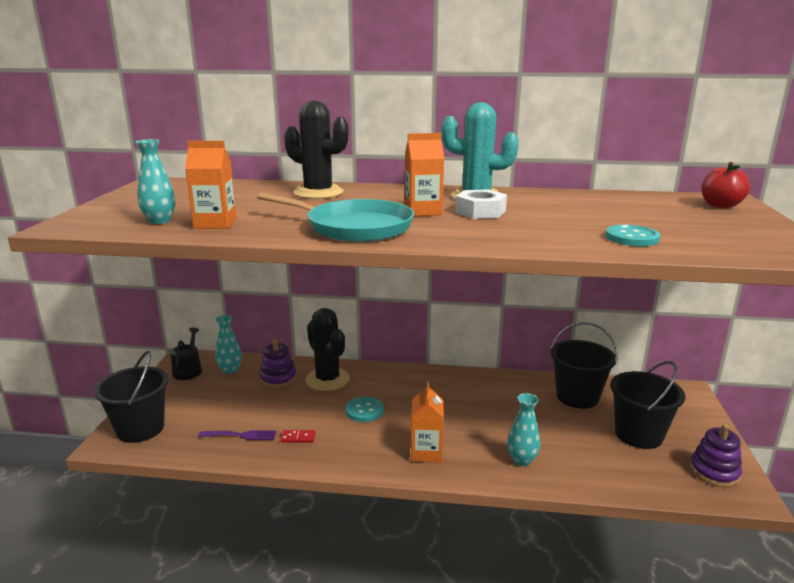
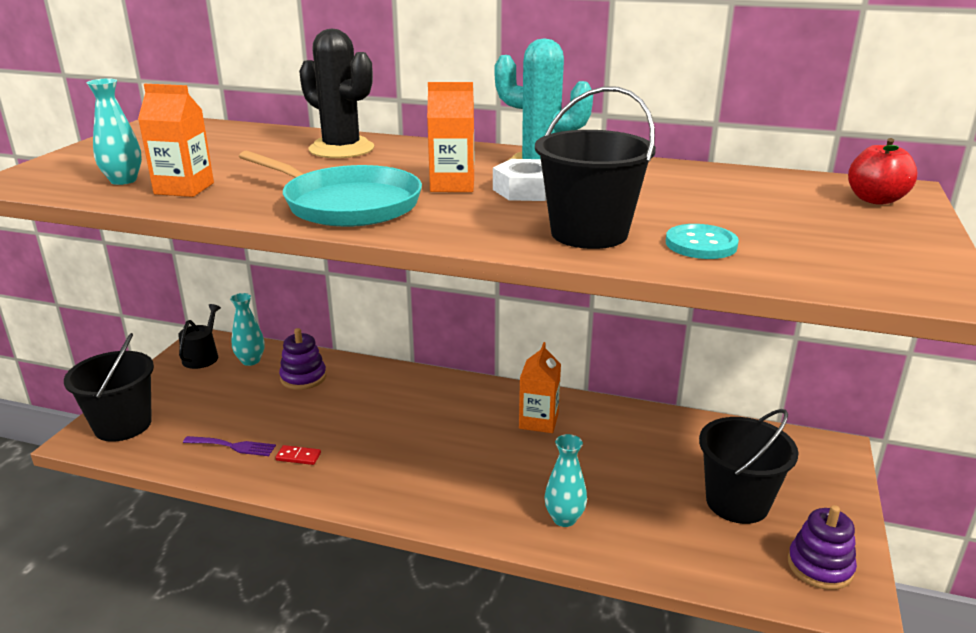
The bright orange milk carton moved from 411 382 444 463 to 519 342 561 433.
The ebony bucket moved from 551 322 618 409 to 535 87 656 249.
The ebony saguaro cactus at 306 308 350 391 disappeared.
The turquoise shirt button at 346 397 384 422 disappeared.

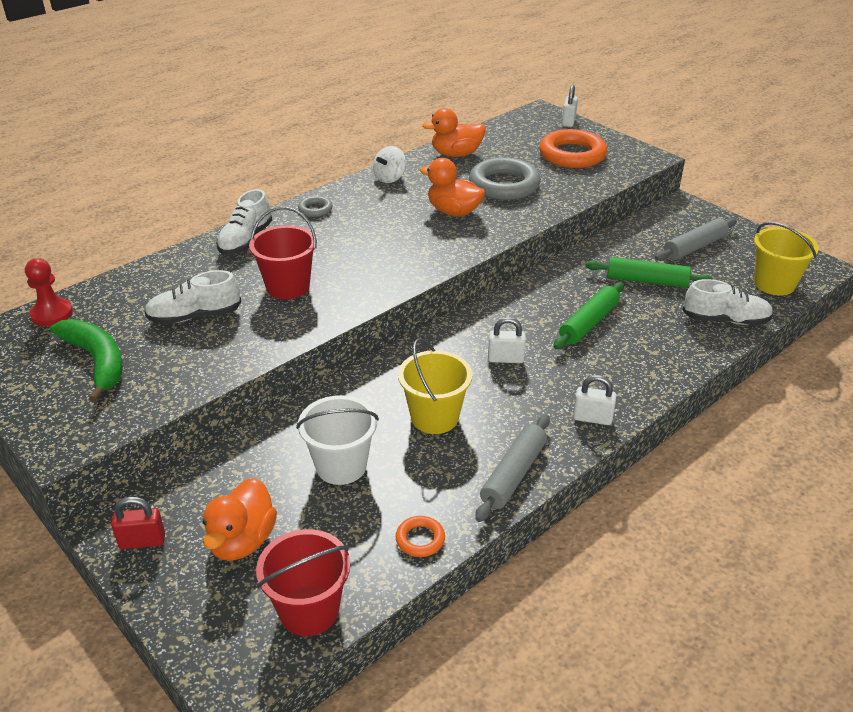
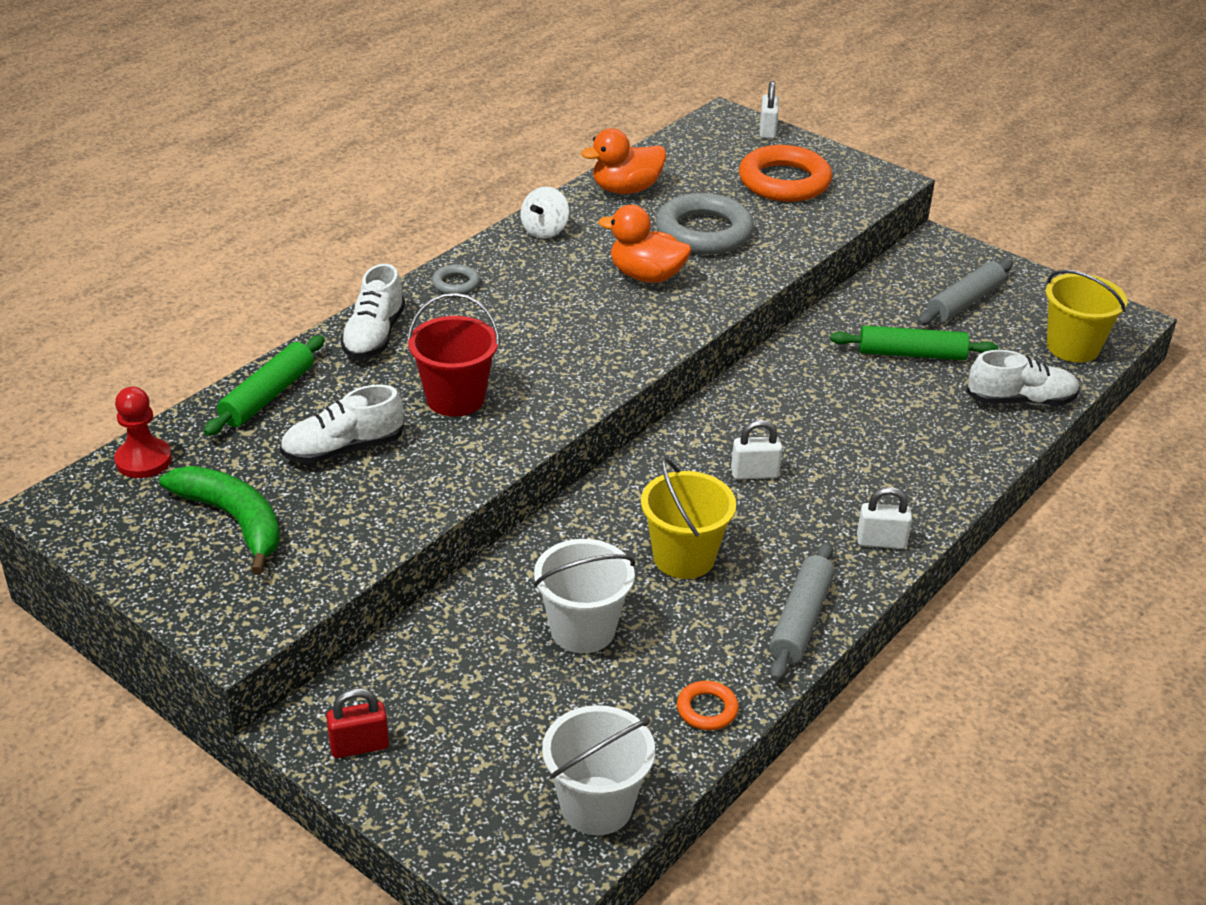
The green pastry roller moved from 553 282 624 349 to 204 335 325 436.
The crimson bucket at 256 529 350 636 became the white bucket at 542 705 655 835.
The bright orange toy duck at 203 478 277 561 disappeared.

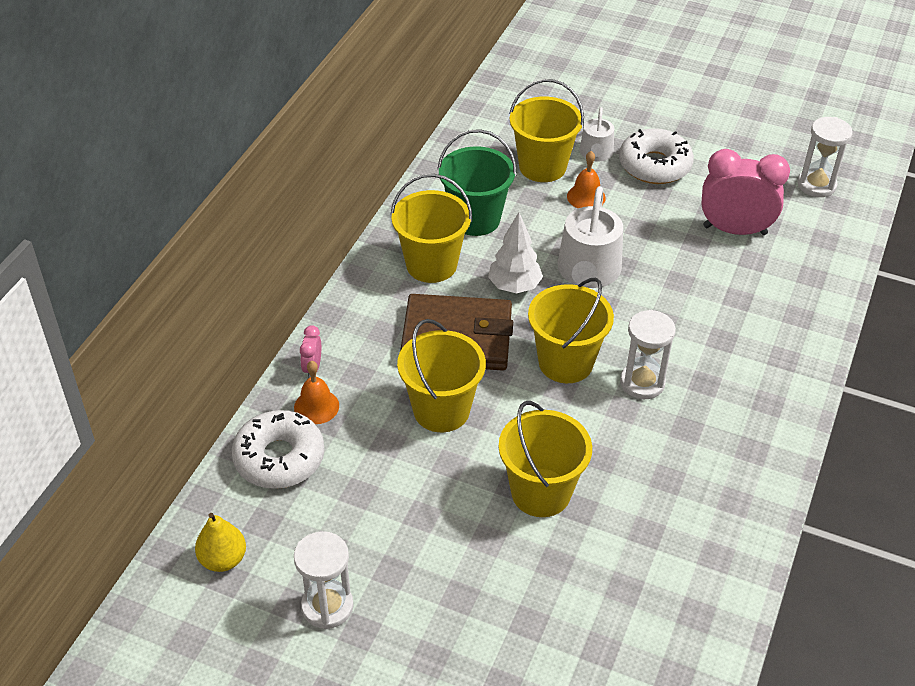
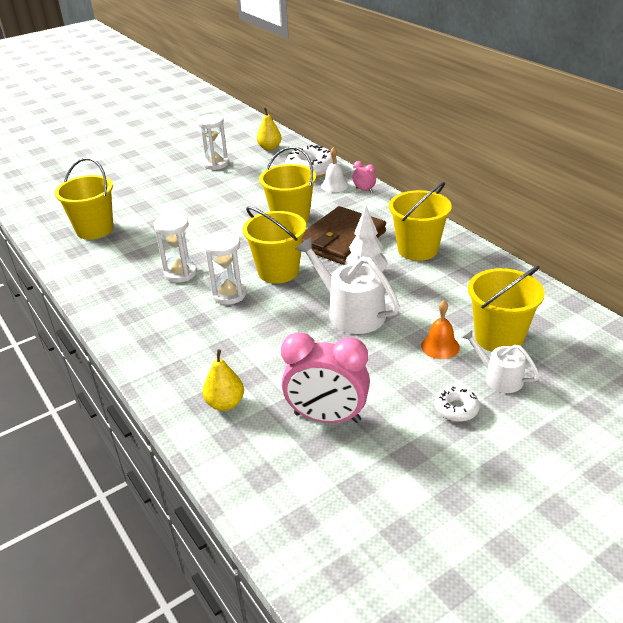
The yellow bucket moved from 499 401 592 517 to 54 158 113 240.
The white sandglass moved from 797 117 853 197 to 154 213 197 283.
The yellow toy pear at 203 349 244 411 appeared.
The rosy alarm clock at 701 149 790 235 turned 60 degrees clockwise.
The bright orange school bell at 294 361 339 424 became the white school bell at 321 147 348 192.
The white doughnut at 619 128 694 184 changed to 0.54 times the size.
The green bucket at 437 129 517 236 disappeared.

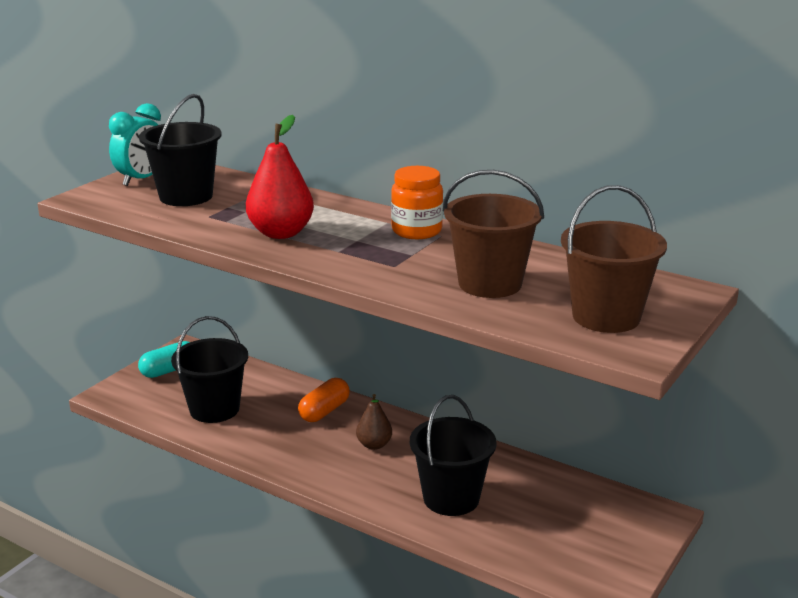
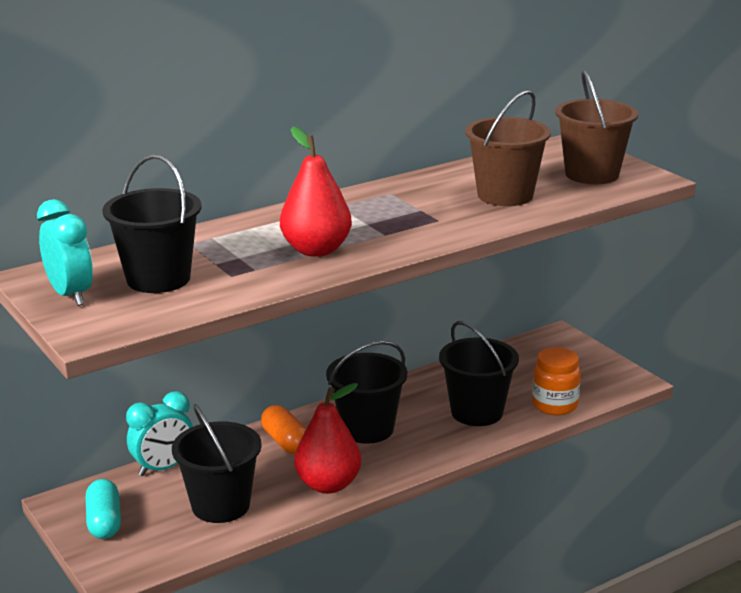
The turquoise alarm clock at 126 391 193 476 appeared.
The crimson toy pear at 294 383 361 494 appeared.
The brown toy pear at 356 394 392 450 was replaced by the ebony bucket at 326 341 407 444.
The bright orange jar moved from 391 166 443 239 to 532 347 581 415.

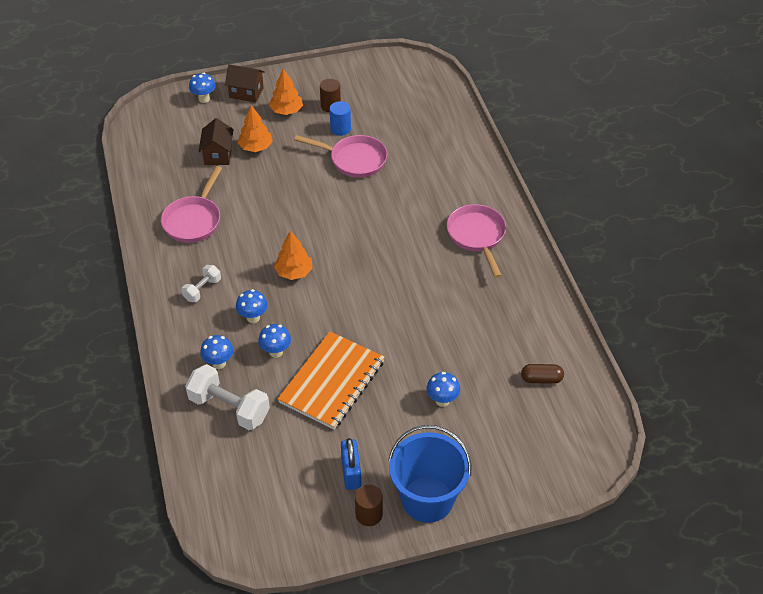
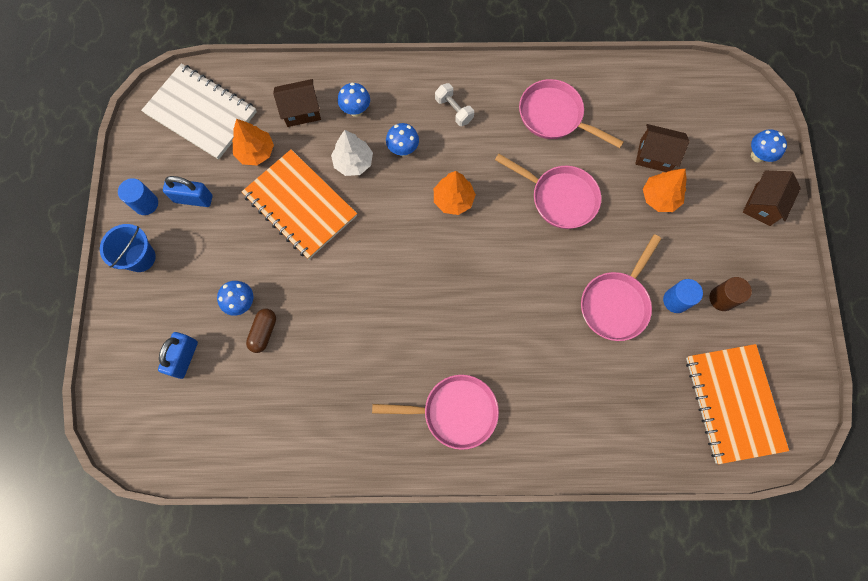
The royal blue bucket at 389 425 472 523 changed to 0.61 times the size.
The brown cylinder at 355 484 383 526 became the royal blue cylinder at 118 178 158 215.
The white exercise book at 141 63 257 160 appeared.
The royal blue small lock at 158 332 198 379 appeared.
The bright orange toy tree moved from 269 69 303 115 to 232 119 274 165.
The brown capsule moved from 521 364 564 384 to 246 308 276 353.
The white free weight at 185 364 270 430 was replaced by the brown toy house at 273 79 321 127.
The royal blue fungus at 258 324 291 358 was replaced by the white toy tree at 331 130 373 176.
The rosy frying pan at 495 154 601 229 appeared.
The bright orange exercise book at 686 344 789 464 appeared.

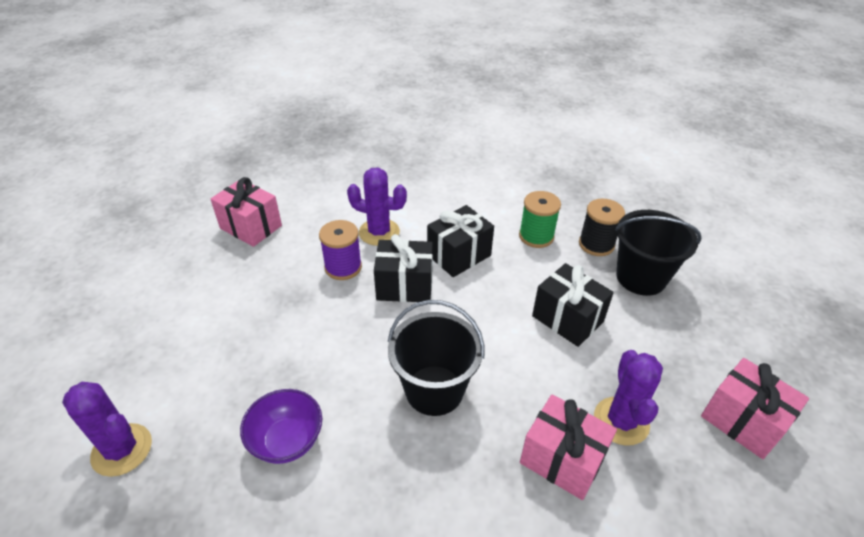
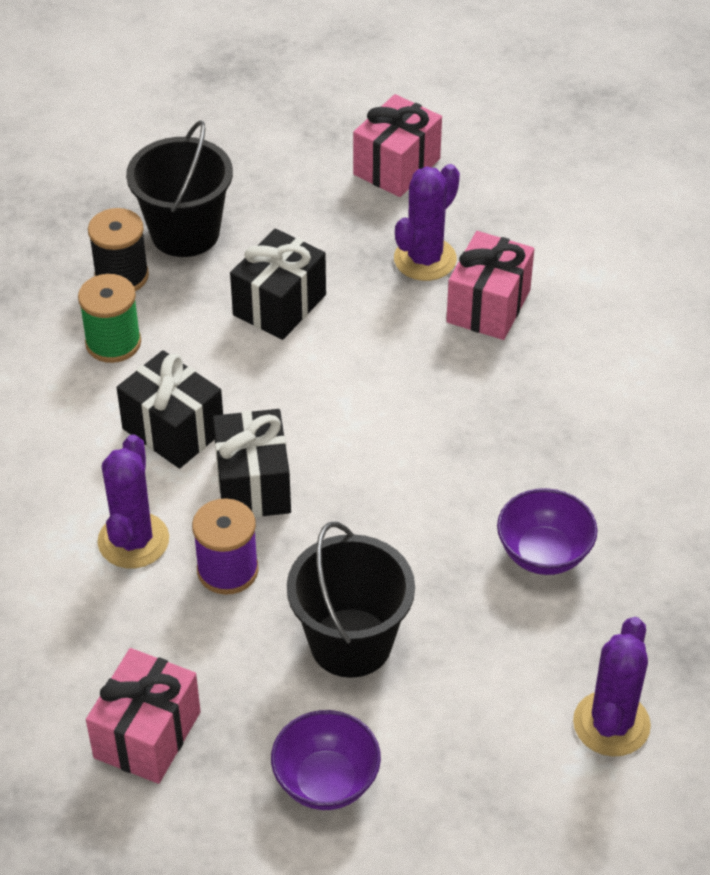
The violet deep dish at 271 710 381 810 appeared.
The ebony bucket moved from 388 300 484 416 to 287 522 415 678.
The violet saguaro cactus at 594 350 663 446 turned 45 degrees counterclockwise.

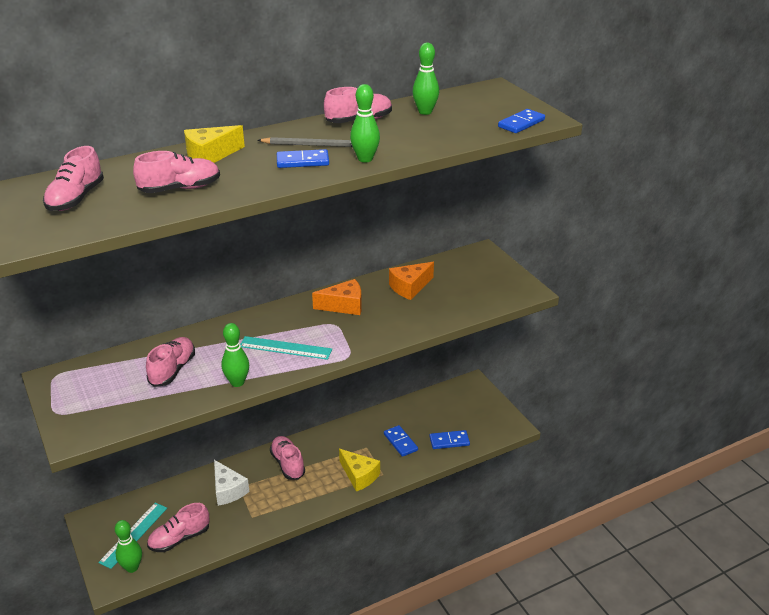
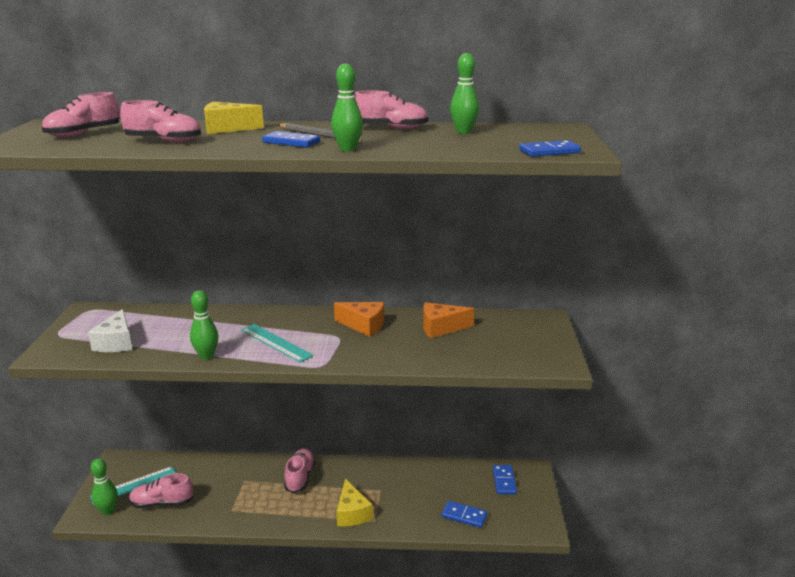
The white cheese wedge moved from 214 460 249 506 to 88 309 132 352.
The royal blue domino moved from 384 425 418 457 to 493 465 517 494.
The rosy shoe at 146 337 195 387 disappeared.

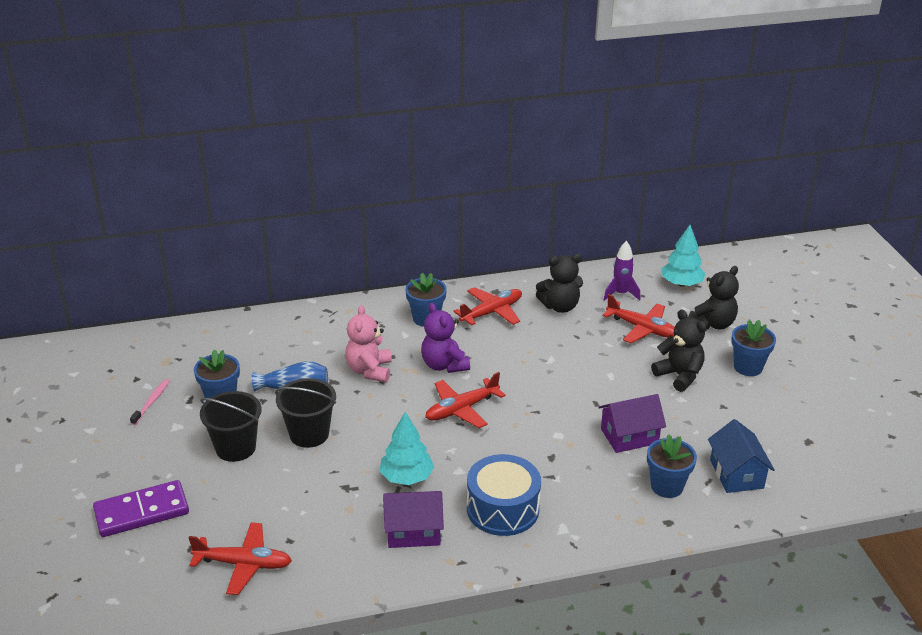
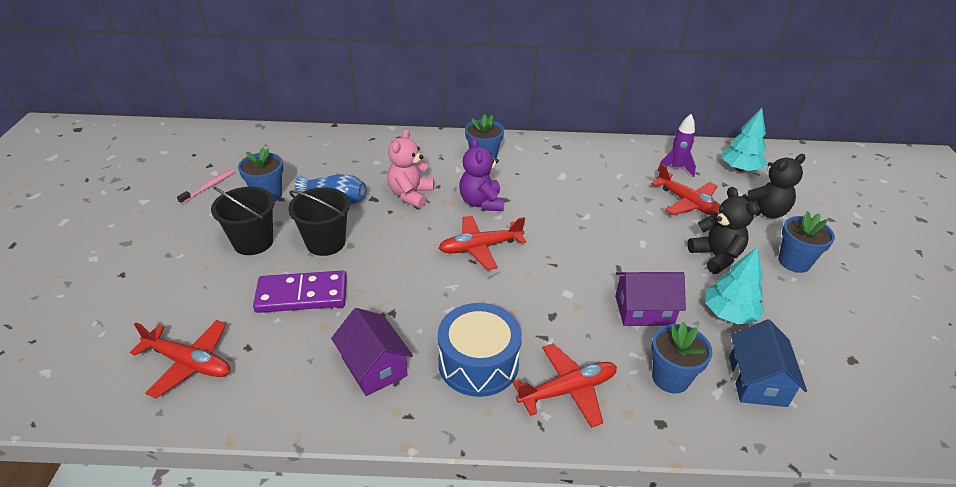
The violet domino moved from 93 480 189 537 to 253 271 347 313.
The violet toy house at 383 491 444 548 turned 45 degrees clockwise.
The crimson plane moved from 454 287 522 325 to 513 344 617 428.
The turquoise toy tree moved from 380 412 434 485 to 705 247 765 325.
The ebony stuffed bear at 536 254 583 313 disappeared.

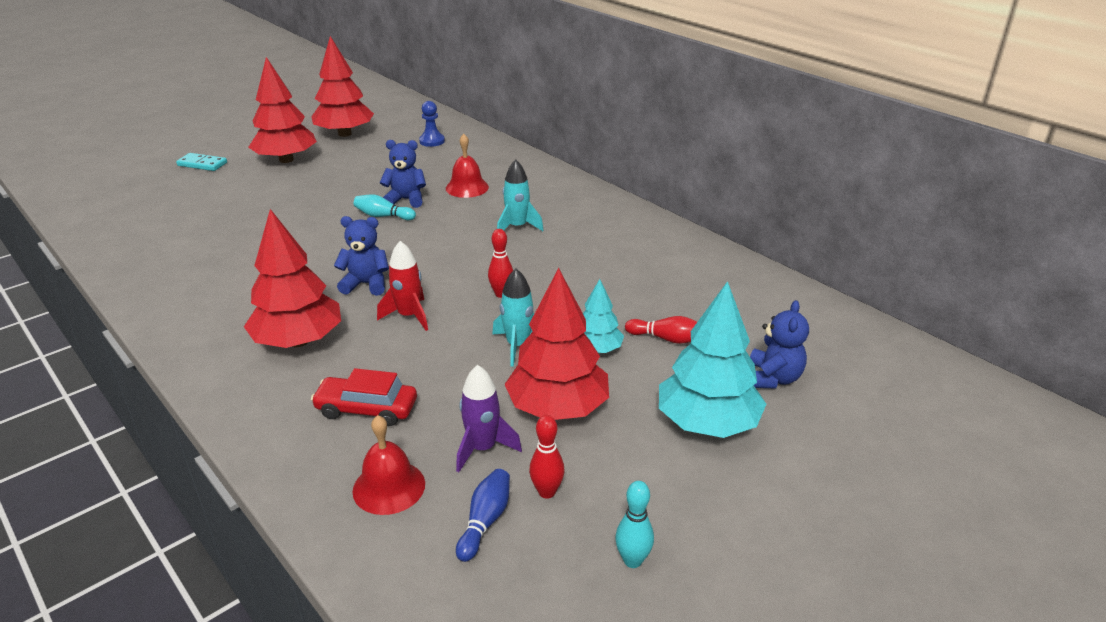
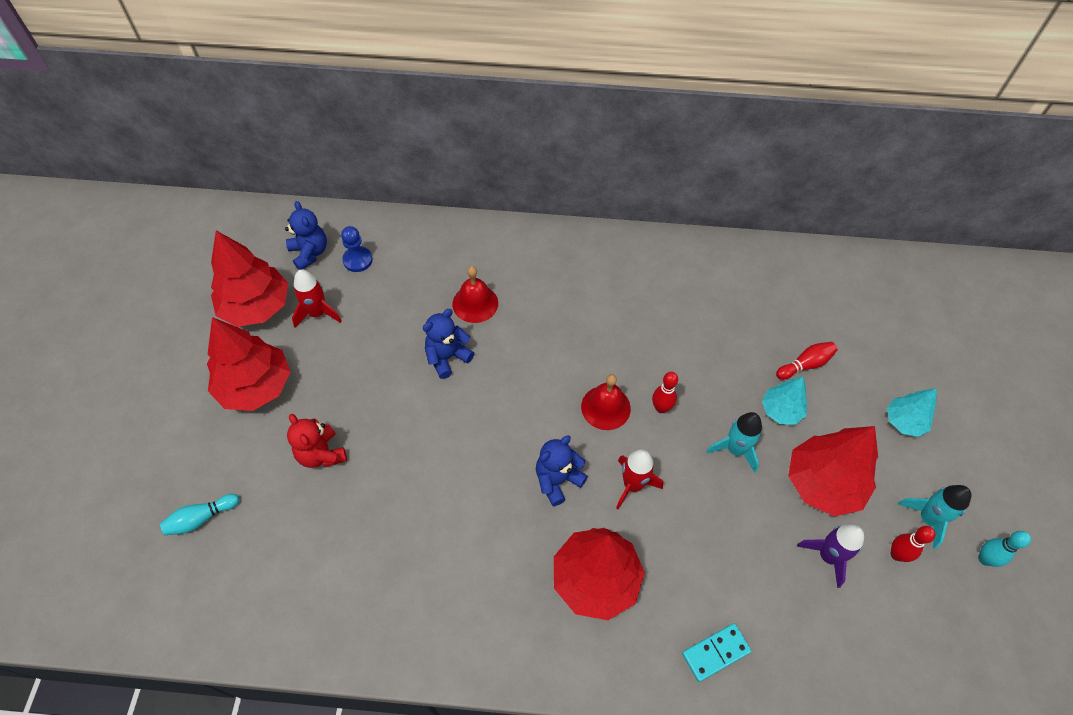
The turquoise tenpin moved from 354 194 416 220 to 160 494 239 535.
The royal blue stuffed bear moved from 750 300 809 388 to 285 201 327 270.
The crimson stuffed bear at 287 414 347 468 appeared.
The crimson spaceship at 292 269 342 328 appeared.
The crimson school bell moved from 352 415 425 515 to 581 374 631 430.
The turquoise domino moved from 176 153 227 171 to 682 623 752 682.
The turquoise toy tree at 659 281 766 438 changed to 0.56 times the size.
The turquoise spaceship moved from 497 159 544 231 to 898 485 971 549.
The crimson automobile at 311 368 417 426 disappeared.
The royal blue tenpin at 456 469 510 562 disappeared.

